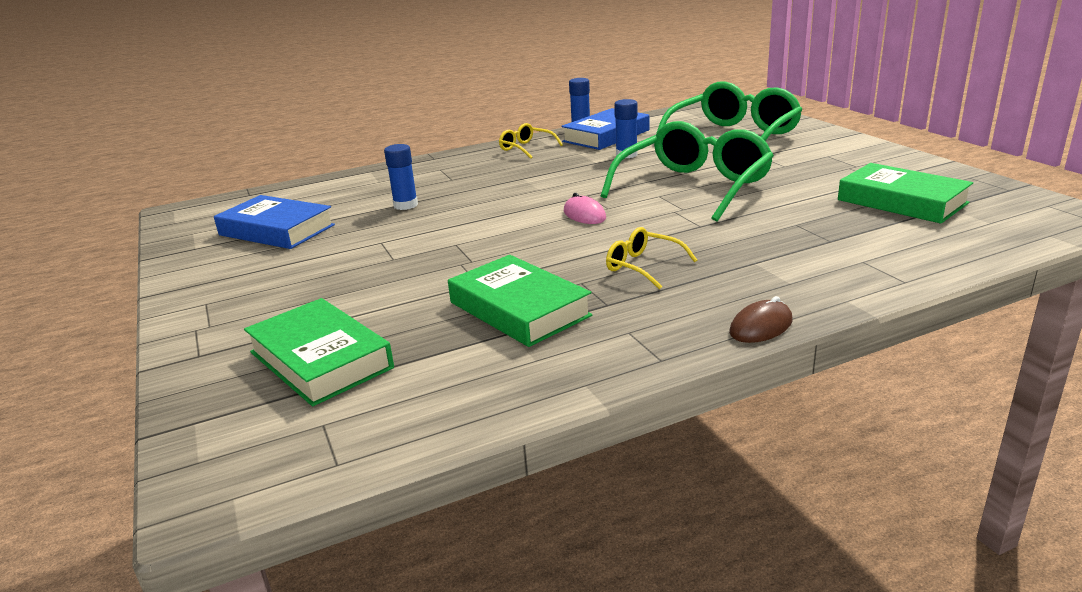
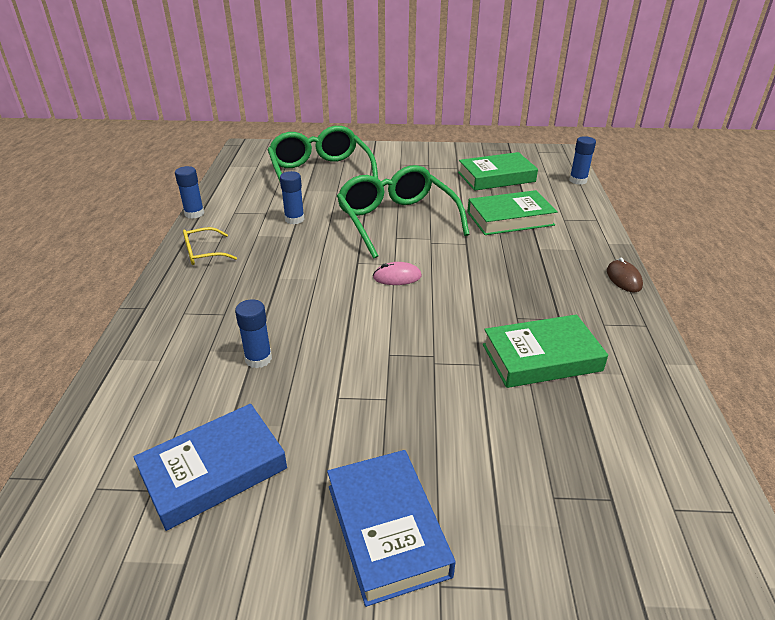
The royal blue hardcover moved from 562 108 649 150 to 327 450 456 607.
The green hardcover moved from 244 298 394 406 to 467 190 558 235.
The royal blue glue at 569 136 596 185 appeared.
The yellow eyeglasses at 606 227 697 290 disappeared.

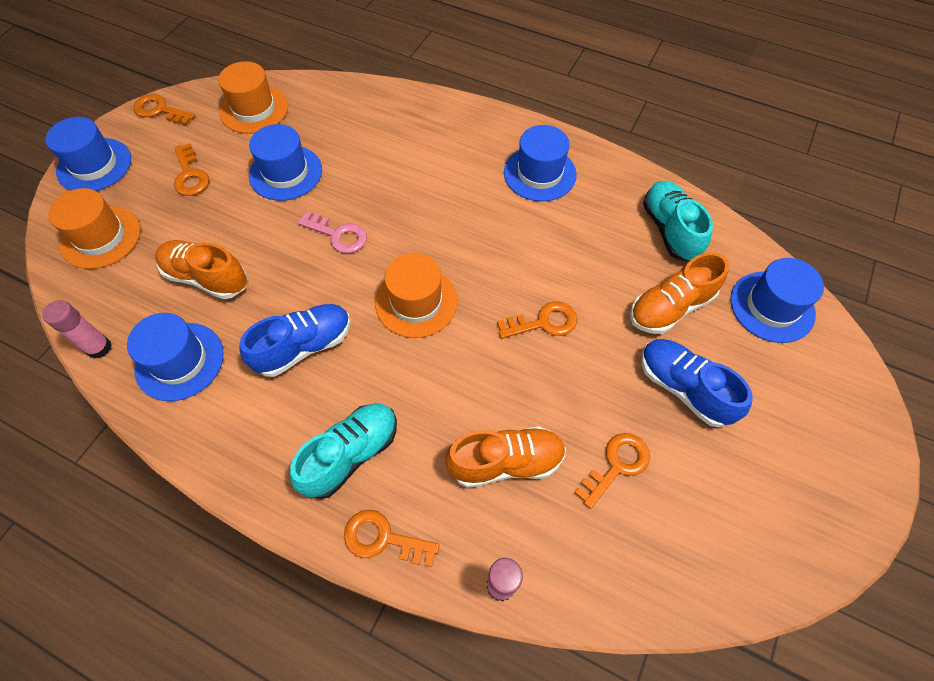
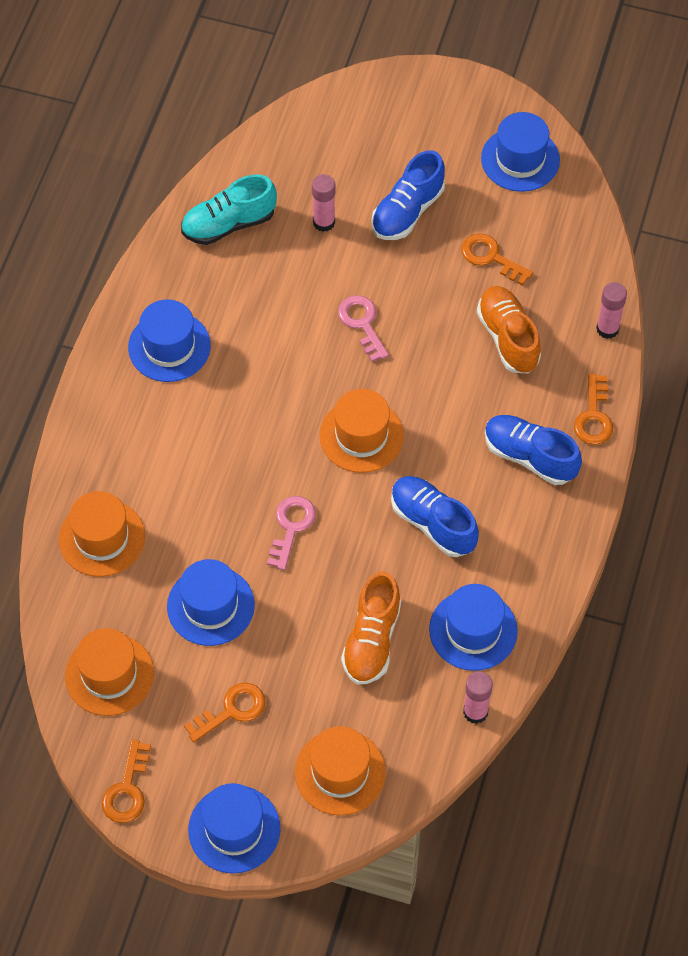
The bright orange tall hat at 59 491 145 577 appeared.
The bright orange shoe at 630 252 729 334 was replaced by the rosy glue at 312 174 335 232.
The bright orange door key at 497 301 577 339 became the rosy door key at 338 295 389 362.
The royal blue tall hat moved from 730 258 824 343 to 481 112 560 192.
The turquoise shoe at 290 403 397 499 became the royal blue shoe at 485 415 582 485.

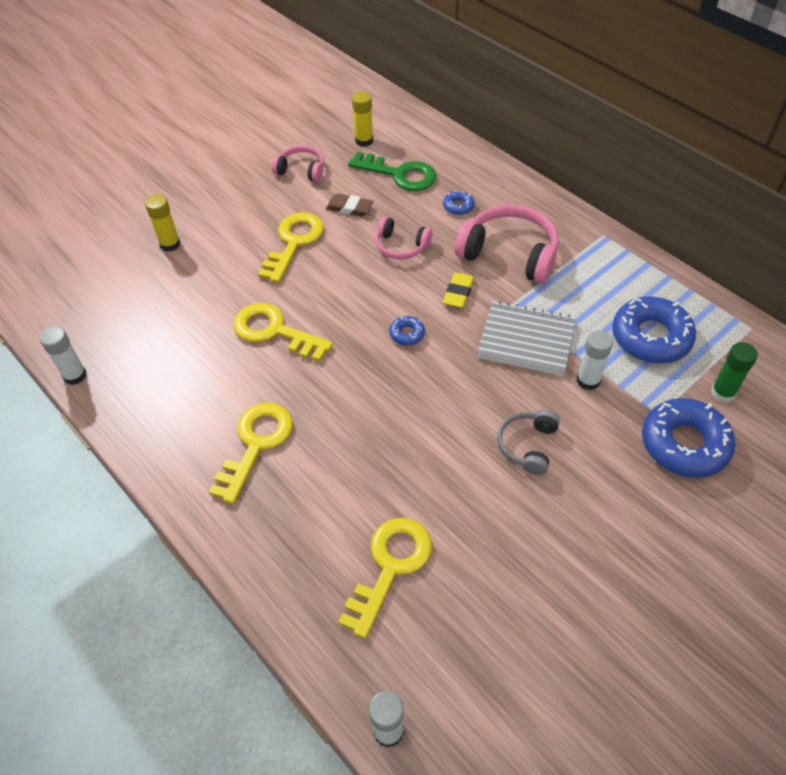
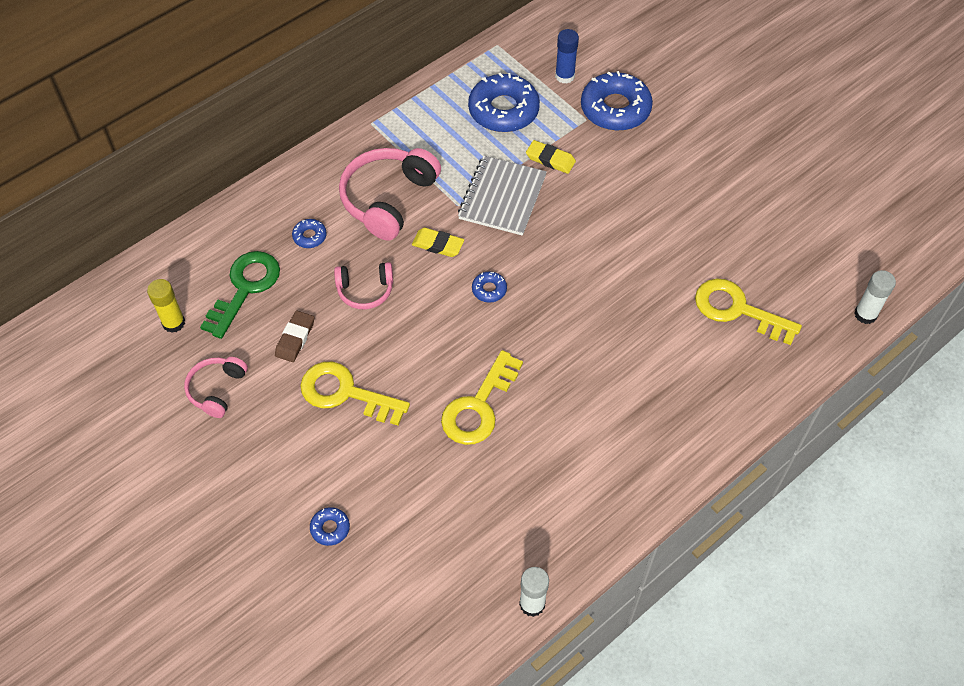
The yellow glue at 145 194 181 251 was replaced by the royal blue doughnut at 310 507 350 546.
The rosy headset at 375 216 432 260 turned 60 degrees clockwise.
The white glue at 577 330 613 390 was replaced by the yellow eraser at 526 140 576 174.
The green glue at 711 342 758 402 became the royal blue glue at 555 29 579 84.
The yellow door key at 209 403 293 504 disappeared.
The grey headset at 497 410 560 475 disappeared.

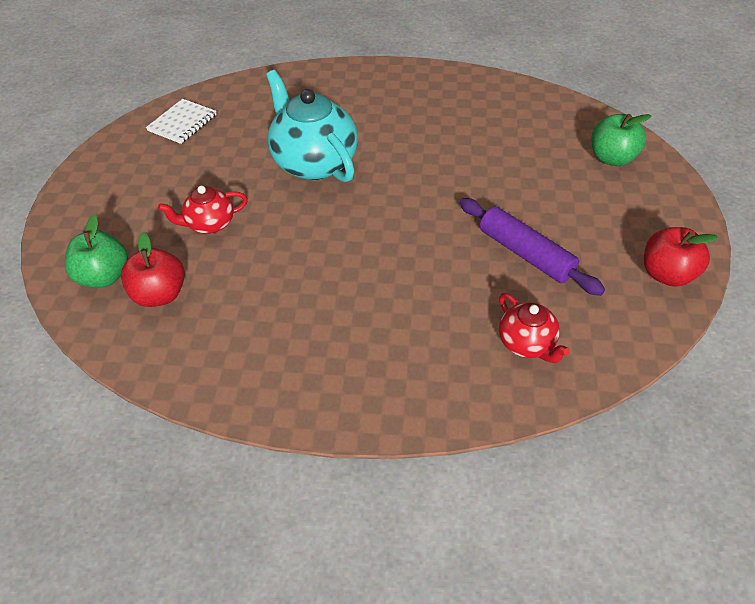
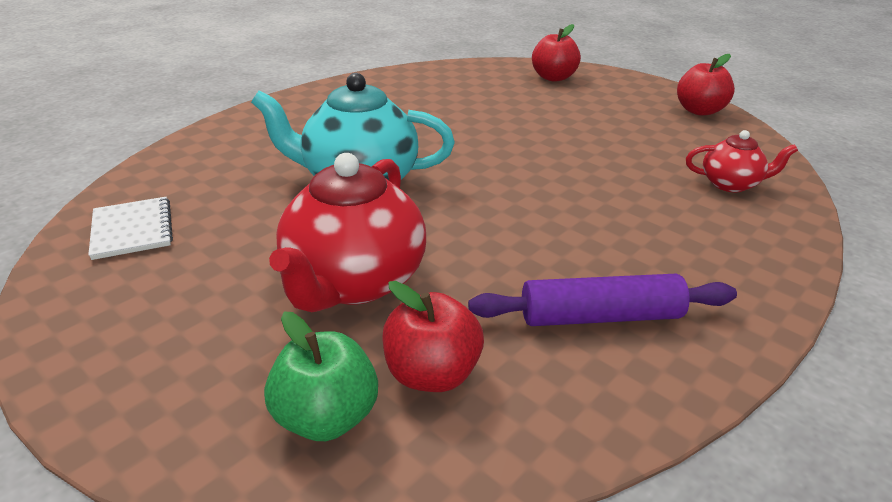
The crimson tea pot at 158 186 248 234 changed to 1.88 times the size.
The violet pastry roller moved from 459 198 605 296 to 468 274 737 326.
The green toy apple at 591 114 651 166 became the crimson toy apple at 532 24 581 82.

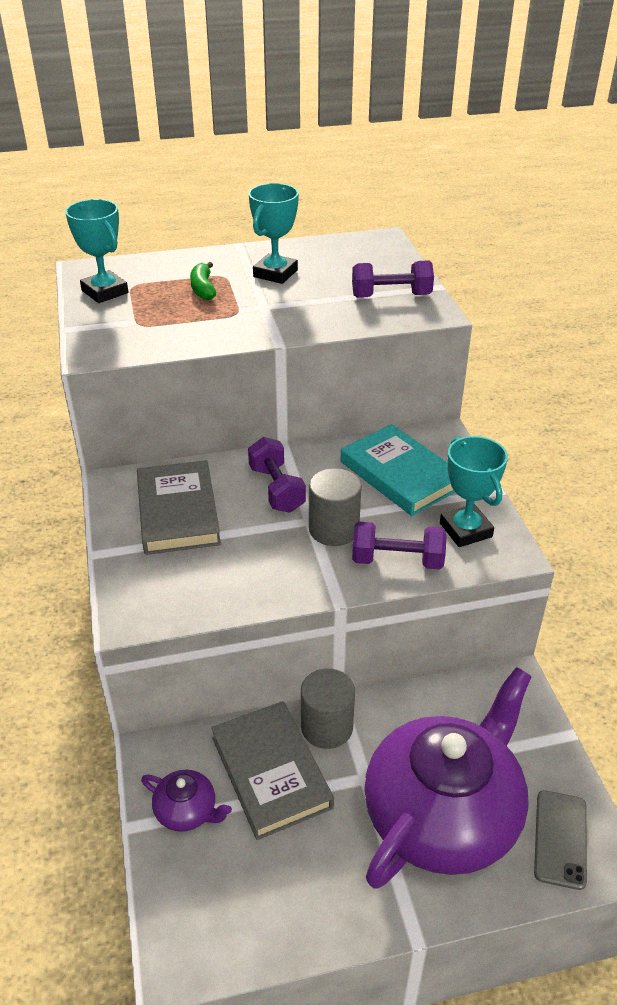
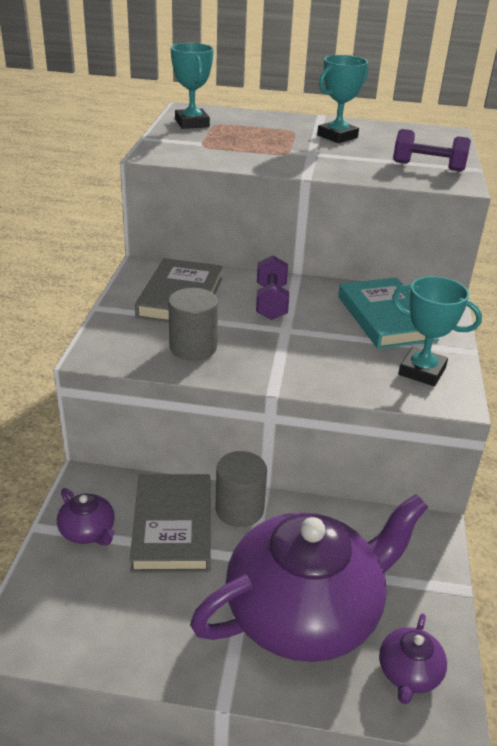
The grey cylinder moved from 309 468 361 546 to 168 288 218 361.
The grey mobile phone at 534 790 587 890 was replaced by the violet tea pot at 379 613 447 704.
The turquoise trophy at 440 436 508 547 turned 60 degrees counterclockwise.
The green banana fruit at 190 262 216 300 disappeared.
The violet free weight at 352 522 447 570 disappeared.

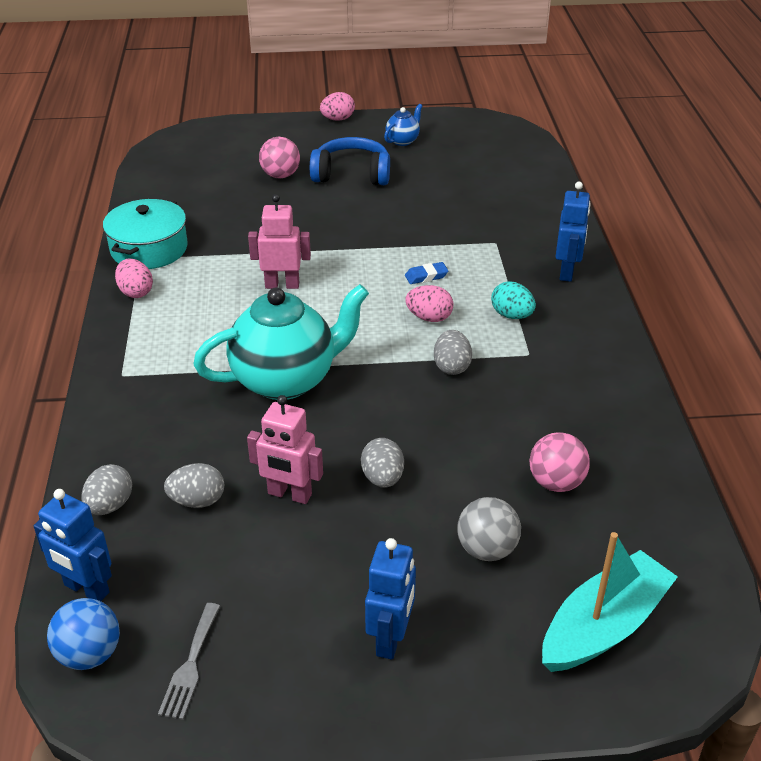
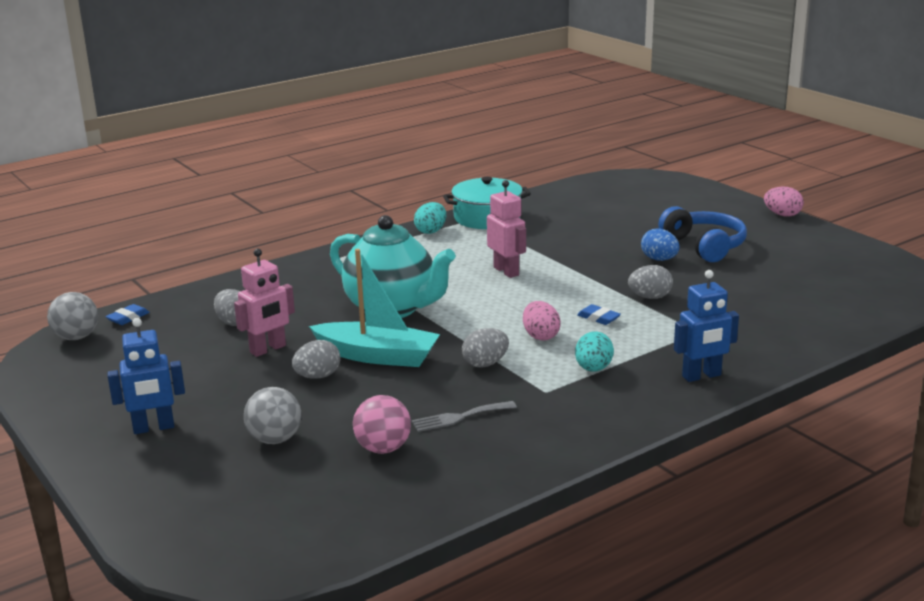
The royal blue ball at 47 598 120 670 became the grey ball at 47 292 98 340.
The royal blue robot figure at 34 489 112 601 was replaced by the royal blue eraser at 106 304 150 325.
The rosy robot figure at 247 395 323 504 turned 120 degrees counterclockwise.
The turquoise sailboat moved from 542 532 678 672 to 309 249 440 367.
The grey dinner fork moved from 158 603 220 720 to 412 401 517 432.
The rosy egg shape at 115 259 153 298 became the turquoise egg shape at 414 202 446 234.
The grey egg shape moved from 81 464 132 515 to 628 265 673 299.
The royal blue egg shape at 641 228 680 261 appeared.
The rosy ball at 259 137 300 179 disappeared.
The royal blue tea pot at 384 104 422 146 disappeared.

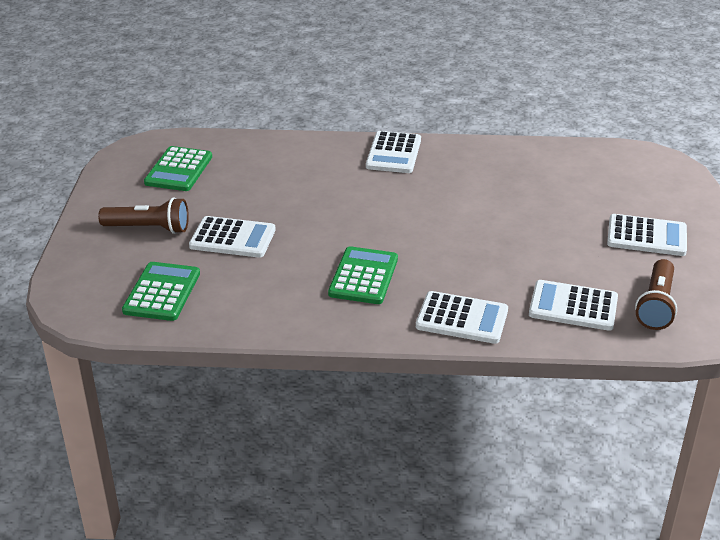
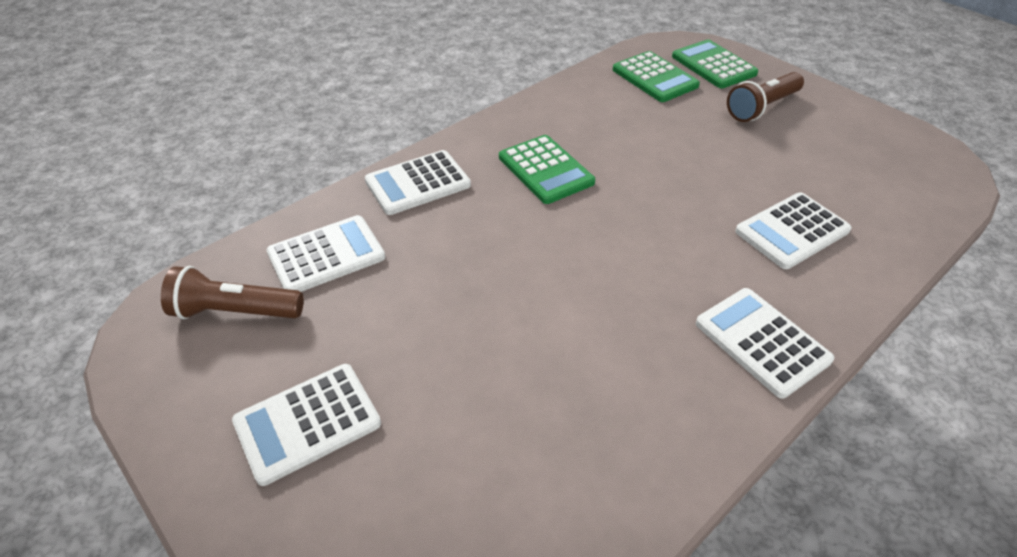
The brown flashlight at 635 259 677 330 turned 60 degrees counterclockwise.
The green pocket calculator moved from 144 146 212 191 to 672 39 758 88.
The white pocket calculator moved from 189 216 276 258 to 735 192 852 269.

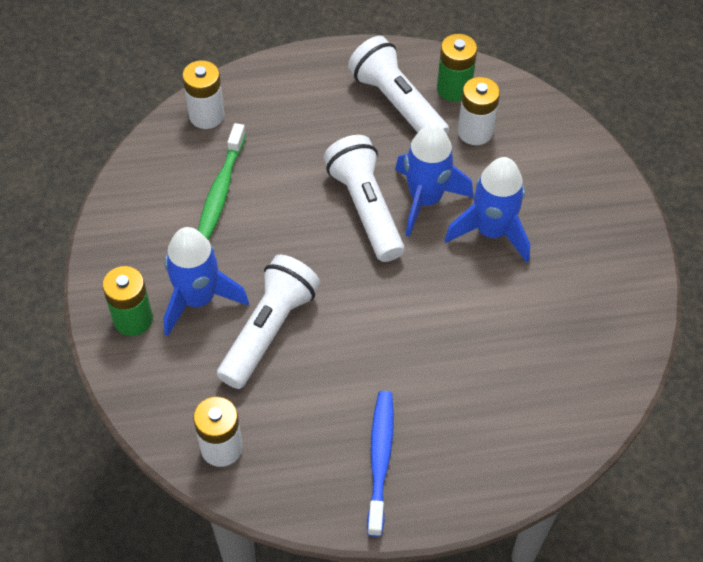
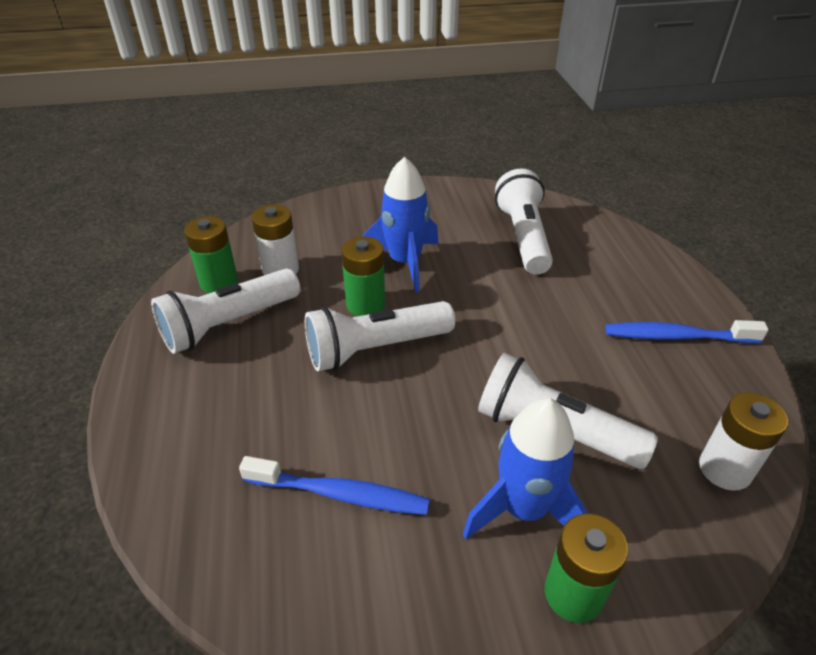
The green toothbrush at 198 123 246 240 became the royal blue toothbrush at 239 456 430 515.
The royal blue spaceship at 395 124 473 237 was replaced by the green battery at 341 237 385 316.
The white flashlight at 495 168 553 275 appeared.
The white battery at 182 60 224 129 disappeared.

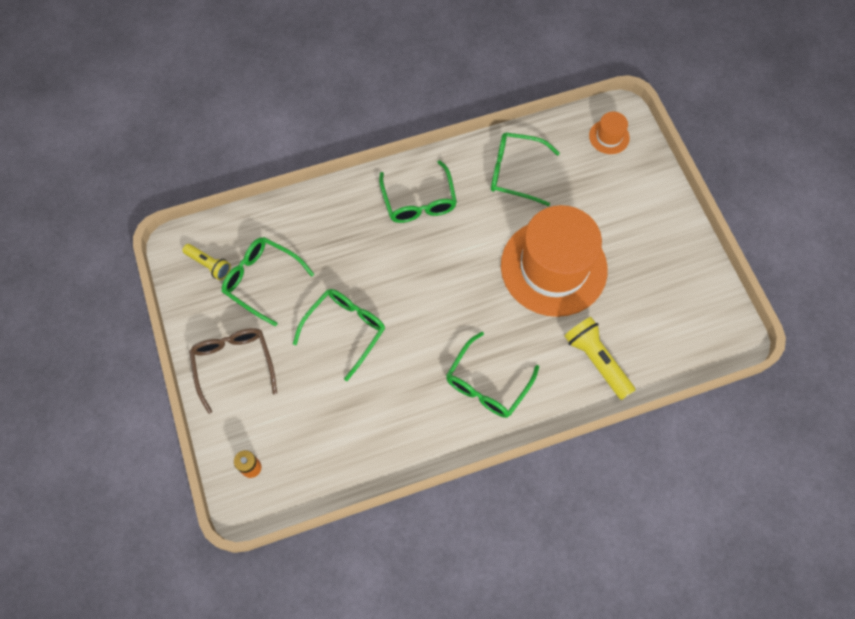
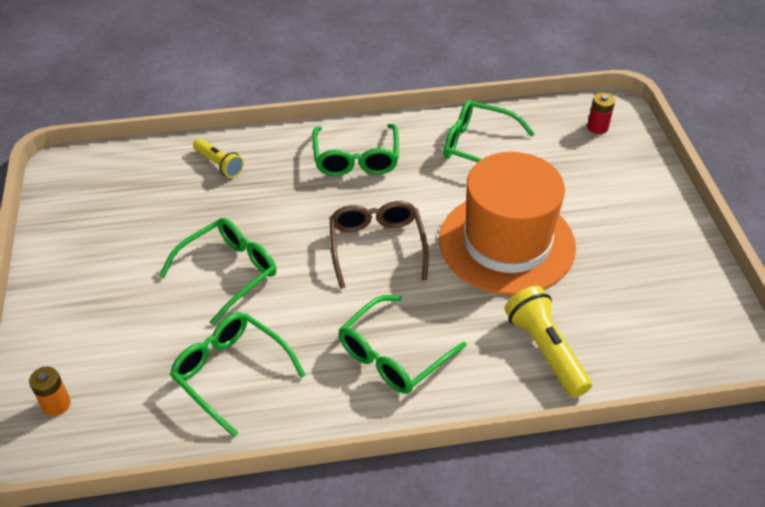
The green eyeglasses moved from 222 237 314 327 to 170 312 306 437.
The yellow flashlight moved from 182 244 231 280 to 193 138 244 178.
The brown eyeglasses moved from 189 328 277 414 to 330 201 429 289.
The bright orange tall hat at 589 112 630 154 was replaced by the crimson battery at 587 93 615 134.

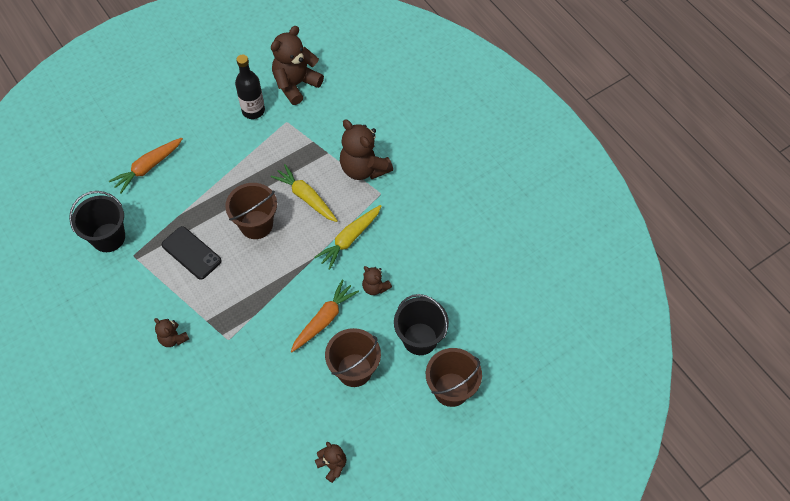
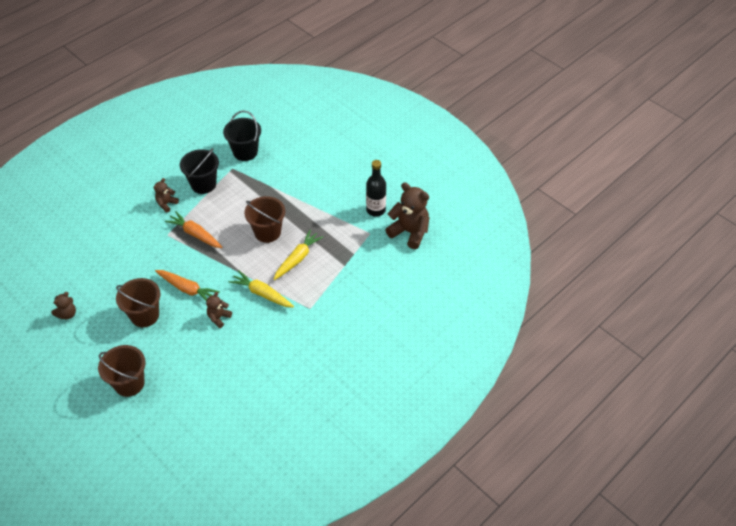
The bright orange carrot moved from 109 137 183 194 to 165 211 223 248.
The ebony bucket moved from 394 294 449 355 to 180 148 219 194.
The ebony mobile phone at 162 226 222 280 disappeared.
The brown stuffed bear at 340 119 393 180 disappeared.

